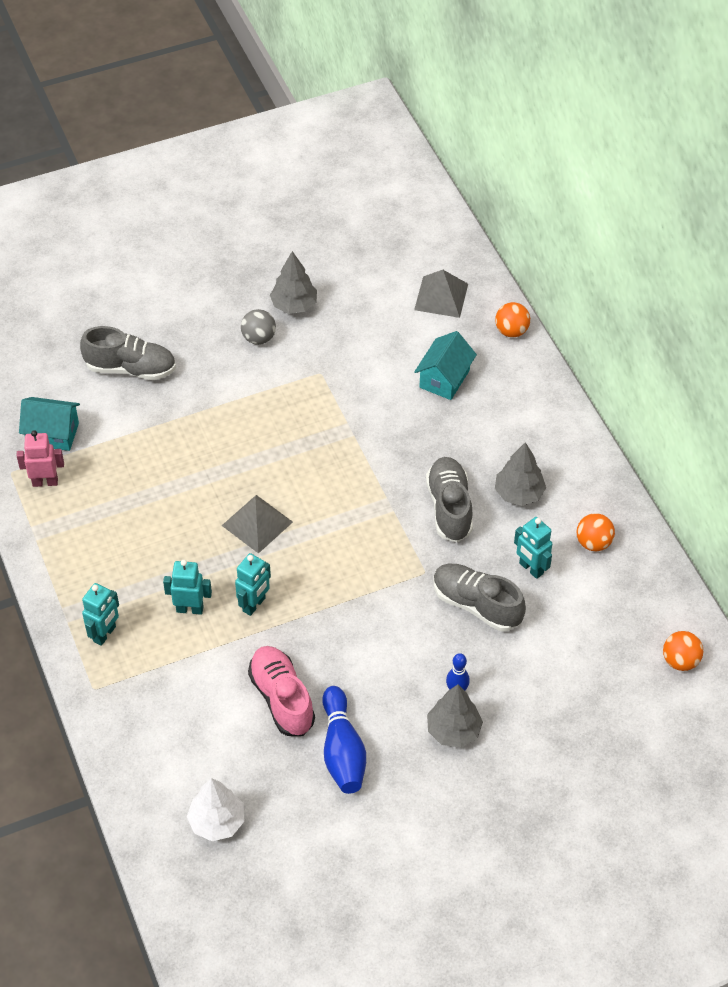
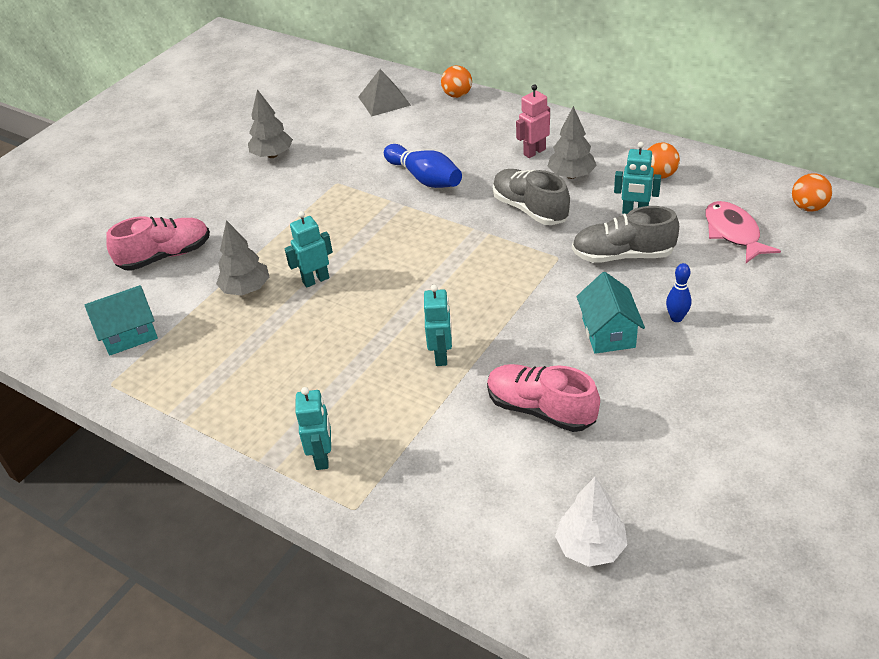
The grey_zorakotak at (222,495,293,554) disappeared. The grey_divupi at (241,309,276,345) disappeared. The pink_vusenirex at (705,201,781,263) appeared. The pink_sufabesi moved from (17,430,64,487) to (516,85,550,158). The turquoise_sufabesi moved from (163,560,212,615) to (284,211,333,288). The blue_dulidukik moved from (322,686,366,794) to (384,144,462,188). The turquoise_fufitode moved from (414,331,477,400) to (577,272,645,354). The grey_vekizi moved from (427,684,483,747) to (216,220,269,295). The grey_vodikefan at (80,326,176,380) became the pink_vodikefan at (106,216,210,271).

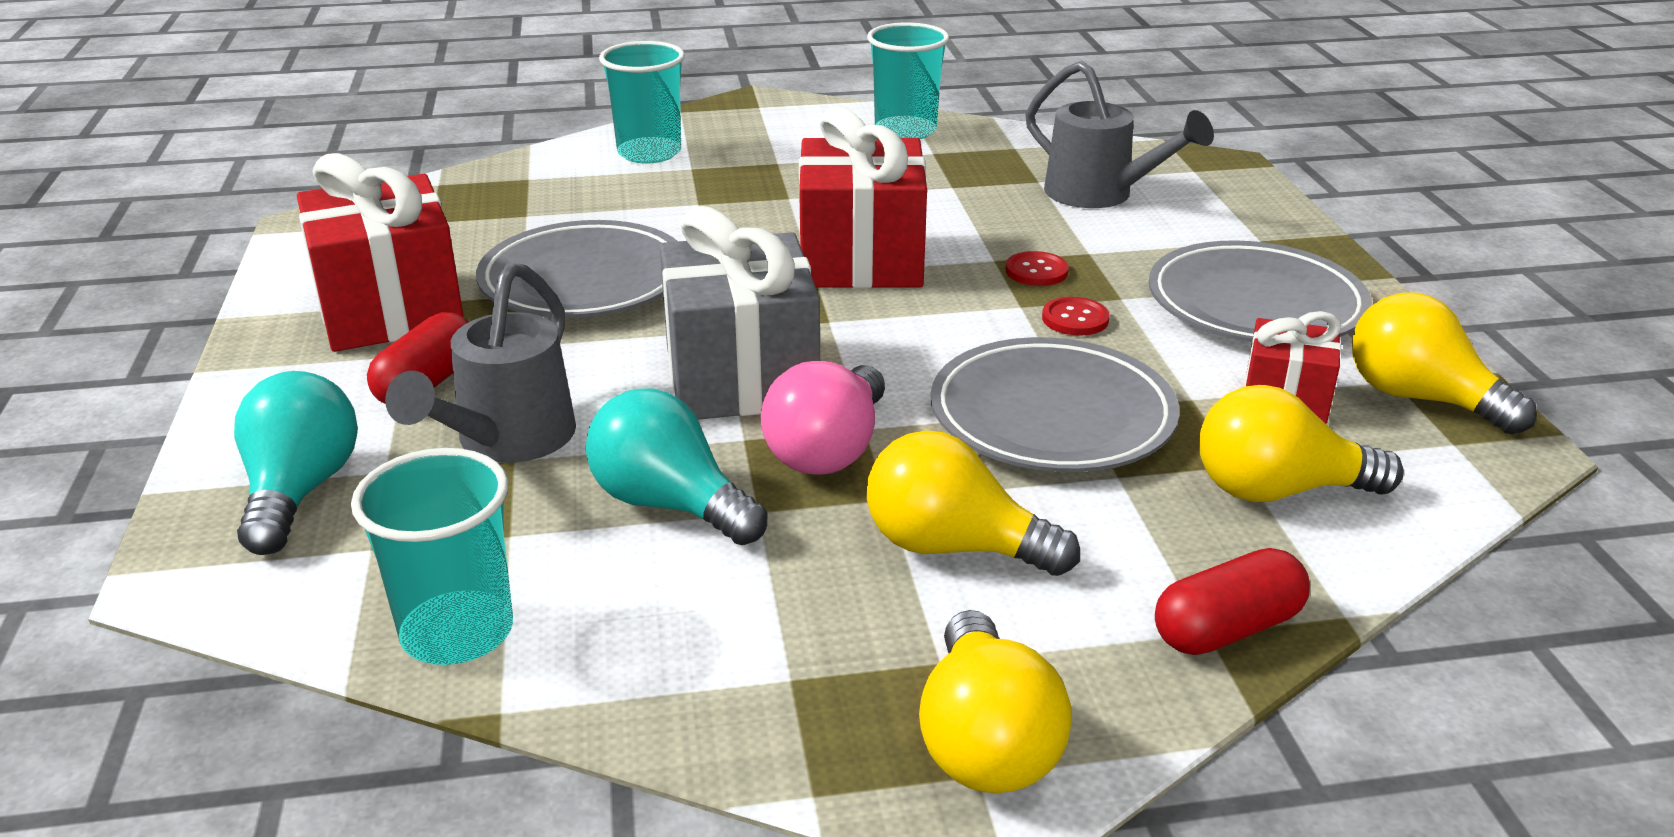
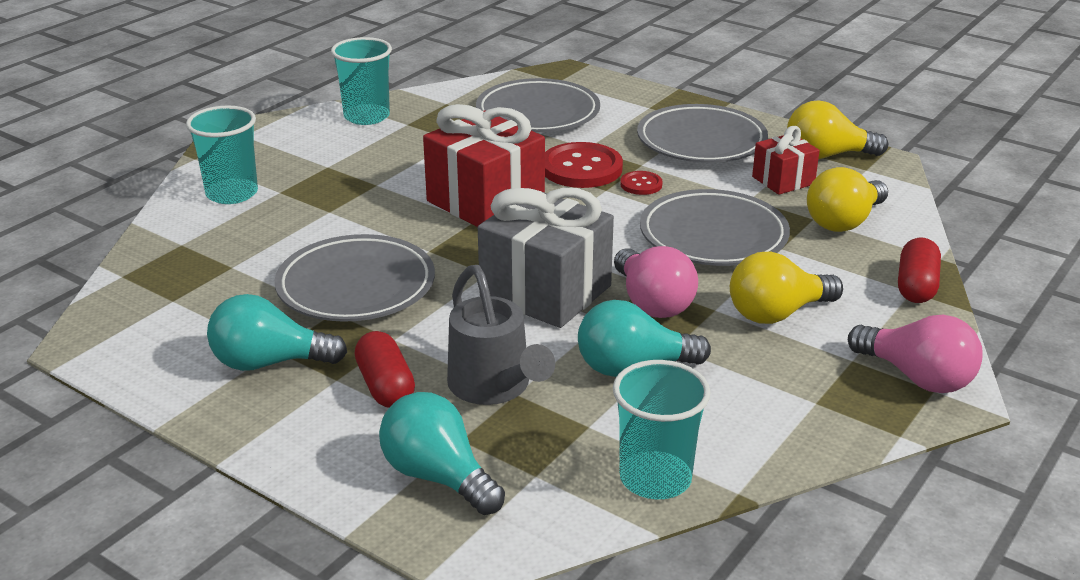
The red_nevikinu at (297,153,464,352) was replaced by the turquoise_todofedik at (207,294,347,371). The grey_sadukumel at (1025,60,1214,208) was replaced by the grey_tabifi at (476,78,600,132). The yellow_todofedik at (919,610,1072,793) became the pink_todofedik at (848,315,983,393). The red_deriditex at (1005,251,1069,286) changed to 1.99 times the size.

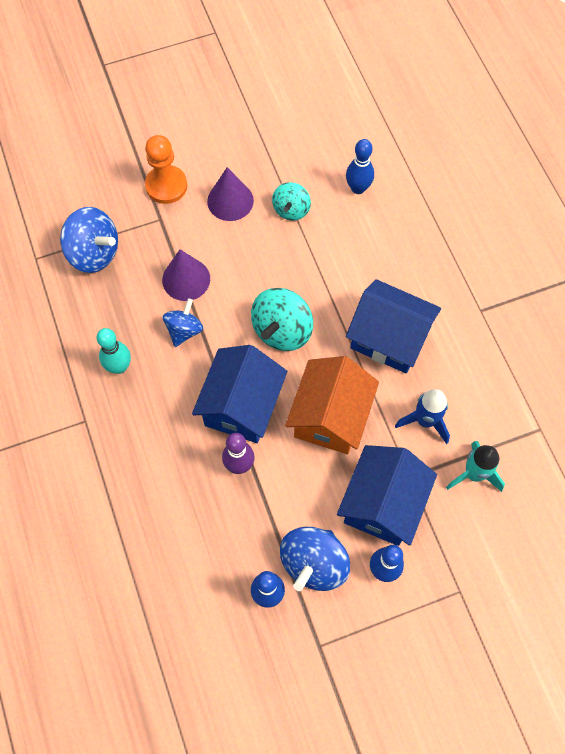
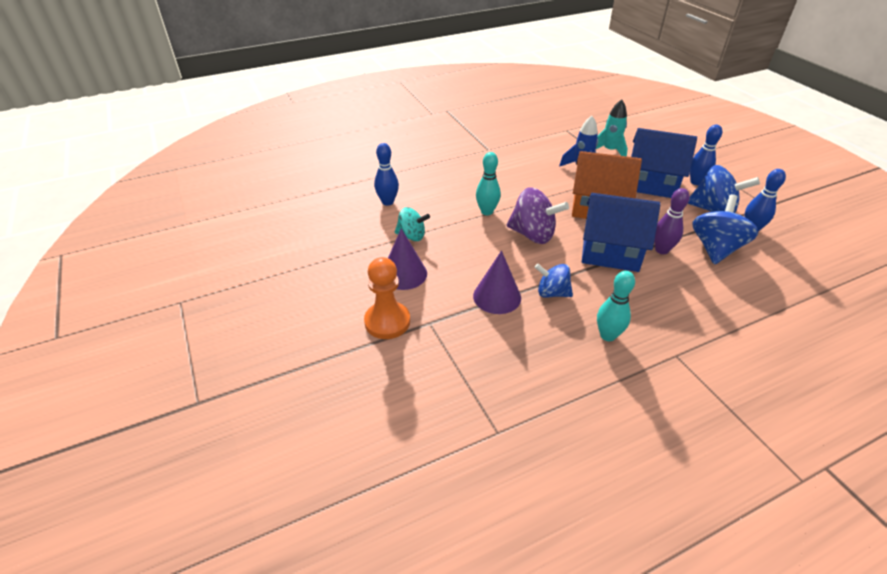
The blue_fufitode at (346,279,441,374) disappeared. The turquoise_dulidukik at (476,152,501,215) appeared. The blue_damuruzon moved from (60,207,118,273) to (692,194,758,265). The turquoise_damuruzon at (251,288,313,351) became the purple_damuruzon at (506,187,569,244).

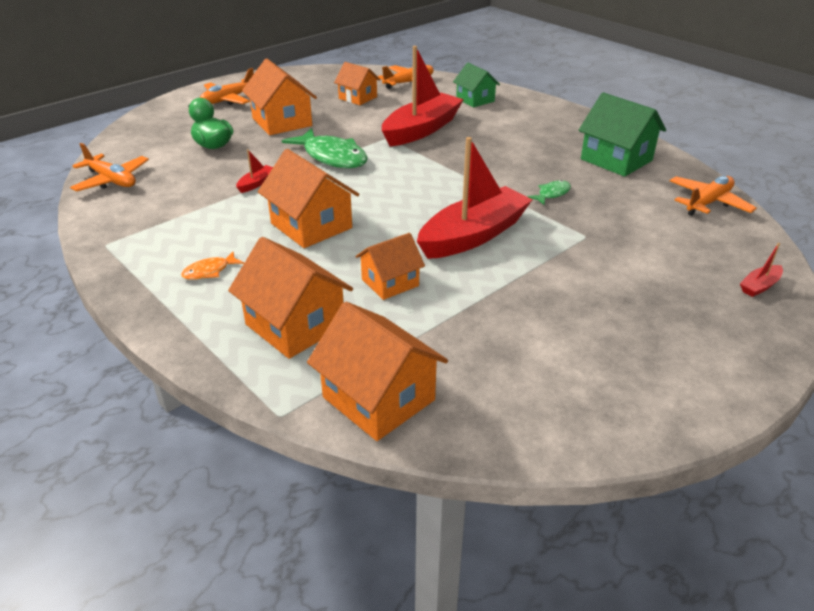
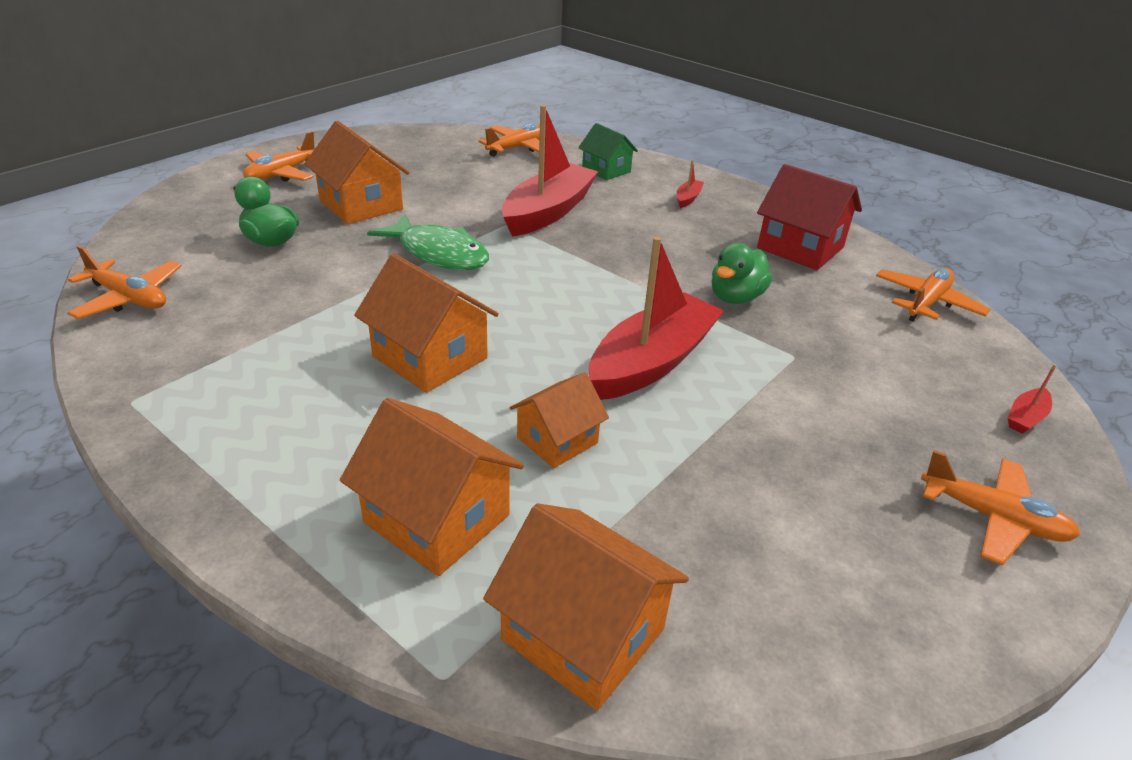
The orange_vusenirex at (181,251,244,280) disappeared. The orange_fufitode at (334,62,380,105) disappeared. The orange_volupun at (921,450,1080,565) appeared. The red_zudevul moved from (236,149,273,193) to (677,160,704,208). The green_vusenirex at (527,180,571,205) was replaced by the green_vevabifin at (711,243,773,304). The green_fufitode at (579,92,666,177) became the red_fufitode at (757,164,862,270).

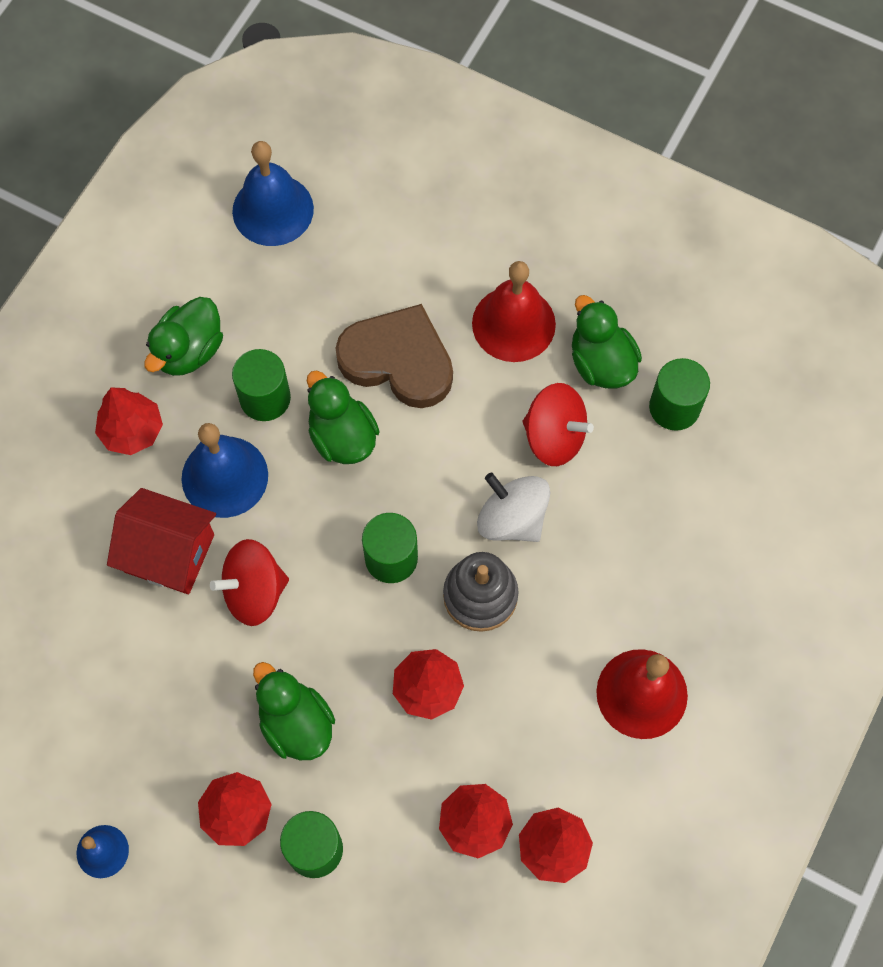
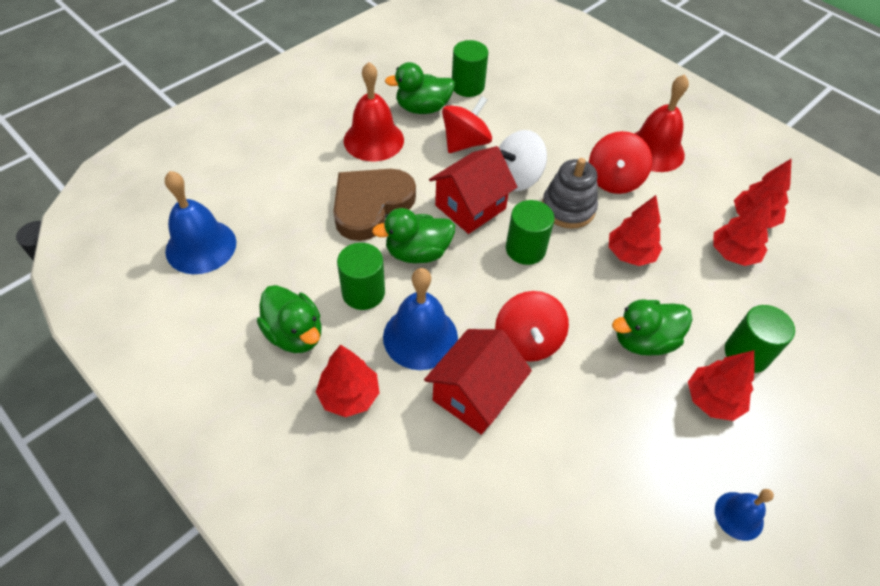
The red_fufitode at (429,146,517,234) appeared. The red_damuruzon at (589,131,652,194) appeared.

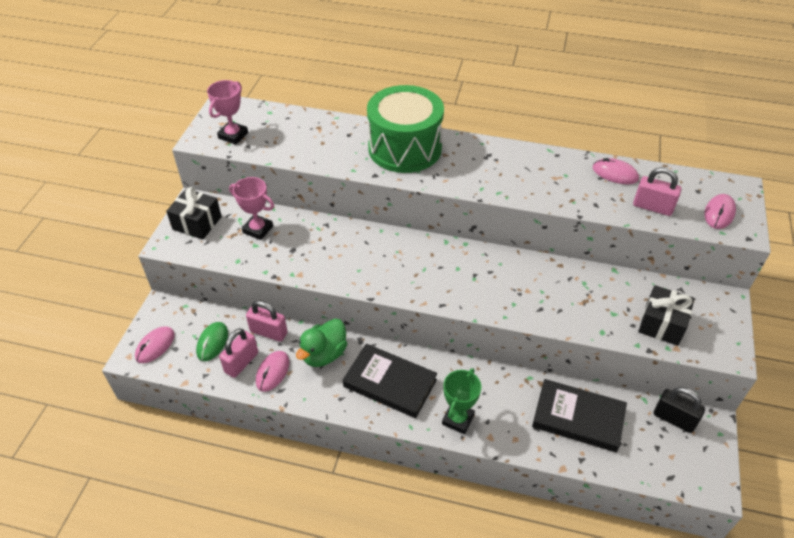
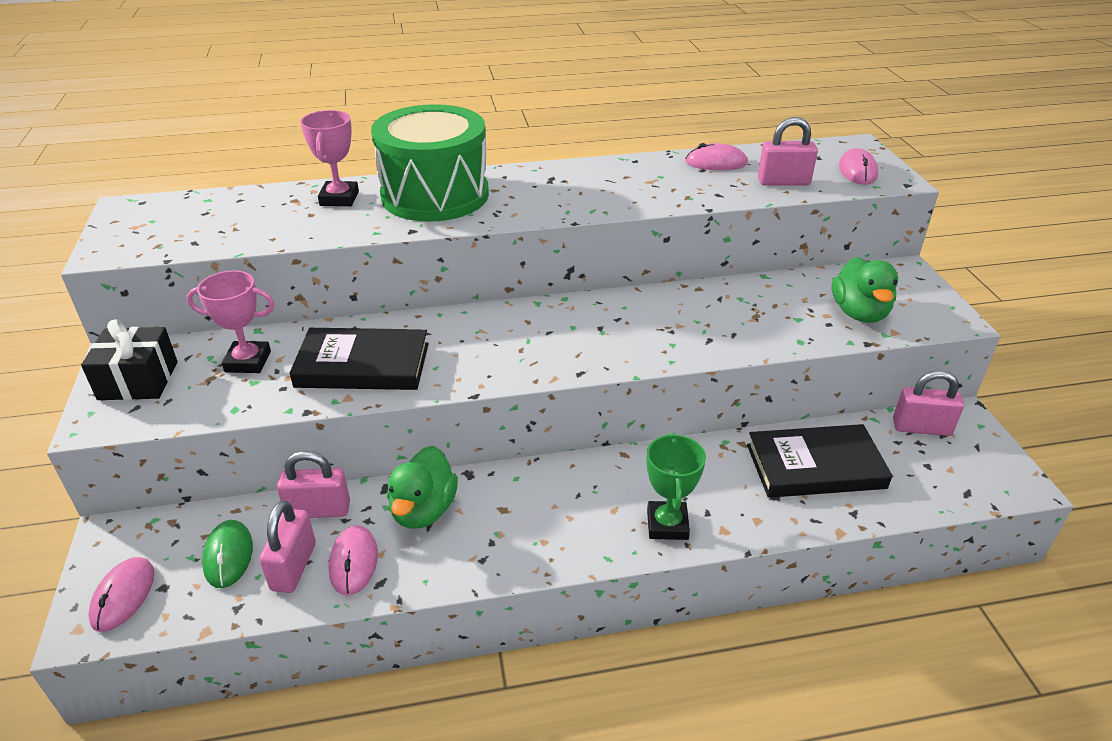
The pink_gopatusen moved from (207,80,248,145) to (300,110,359,206). The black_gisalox moved from (343,343,437,418) to (290,328,429,390). The black_nevikinu at (638,285,694,346) was replaced by the green_vevabifin at (832,257,898,323). The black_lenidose at (654,387,705,433) became the pink_lenidose at (893,370,964,436).

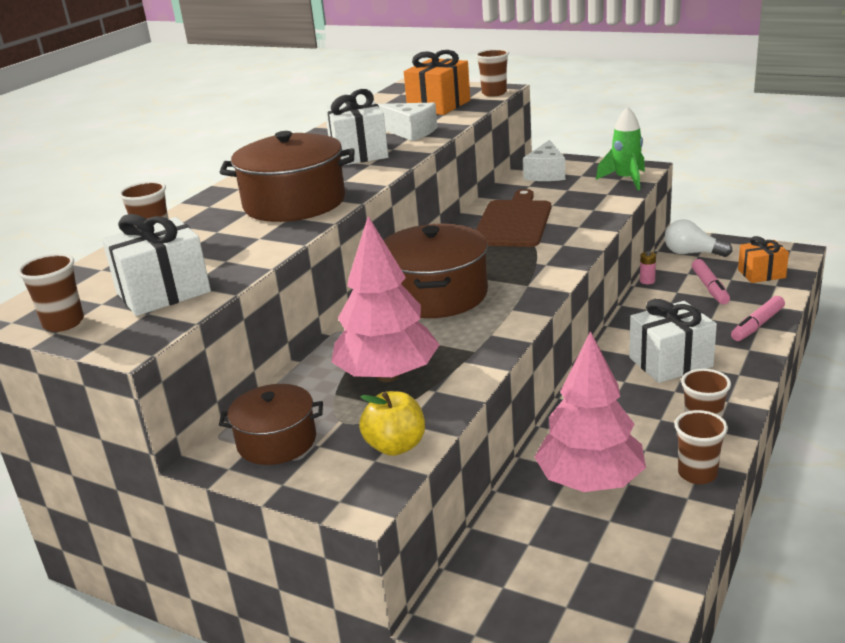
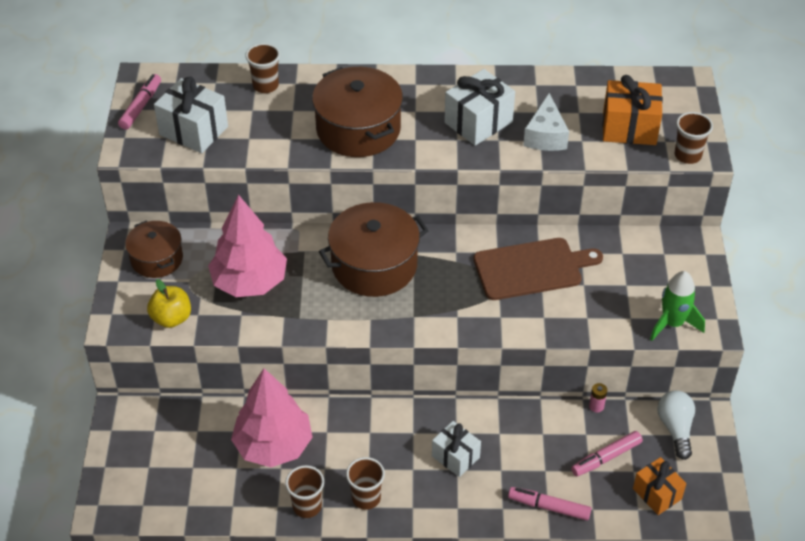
The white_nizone at (523,140,565,181) disappeared. The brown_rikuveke at (17,253,84,332) was replaced by the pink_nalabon at (118,74,161,130). The white_nevikinu at (629,299,717,383) changed to 0.66 times the size.

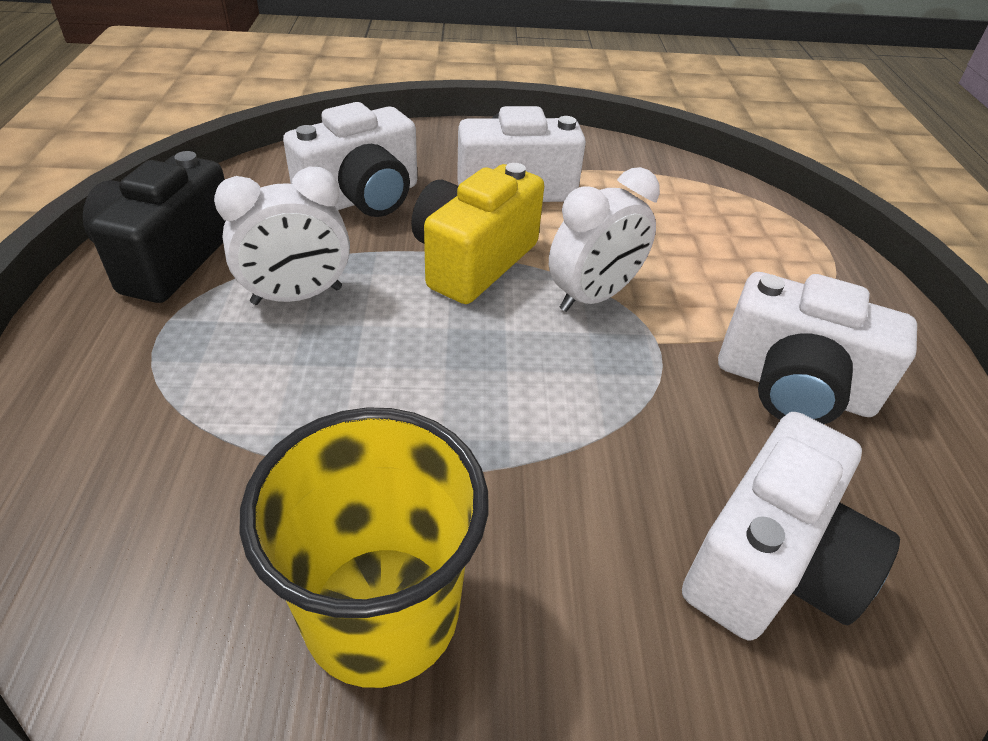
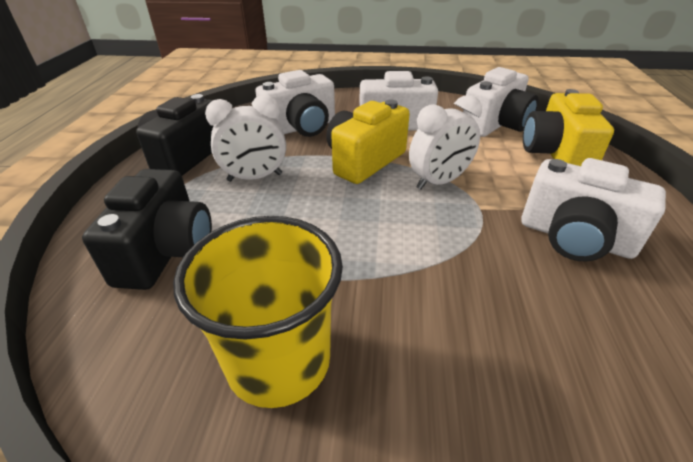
The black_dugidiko at (82,169,212,290) appeared. The yellow_dugidiko at (523,89,614,166) appeared. The white_dugidiko moved from (682,412,900,641) to (463,67,538,137).

